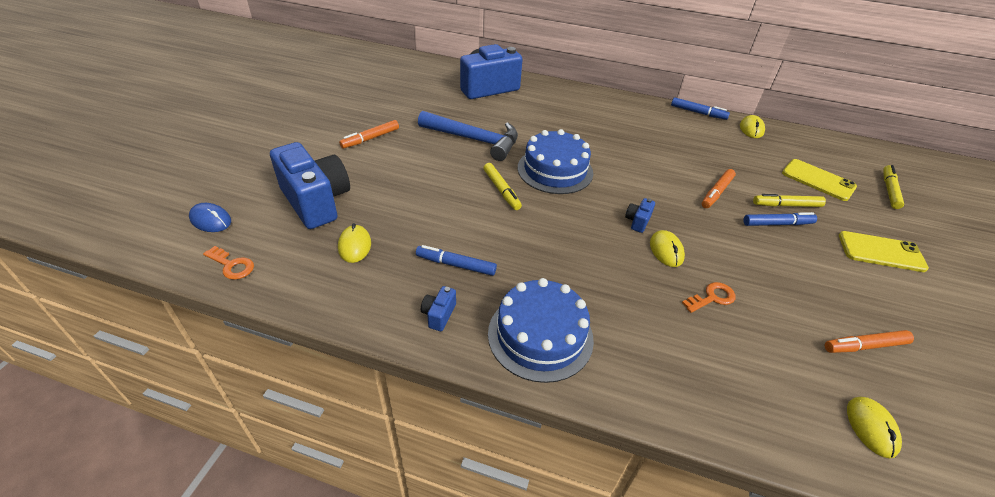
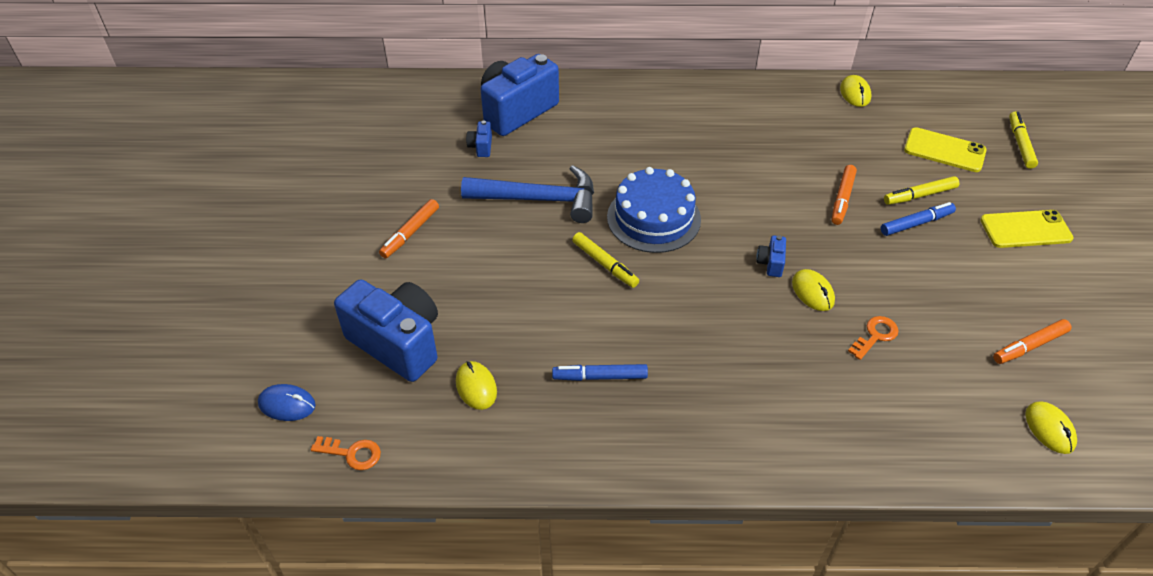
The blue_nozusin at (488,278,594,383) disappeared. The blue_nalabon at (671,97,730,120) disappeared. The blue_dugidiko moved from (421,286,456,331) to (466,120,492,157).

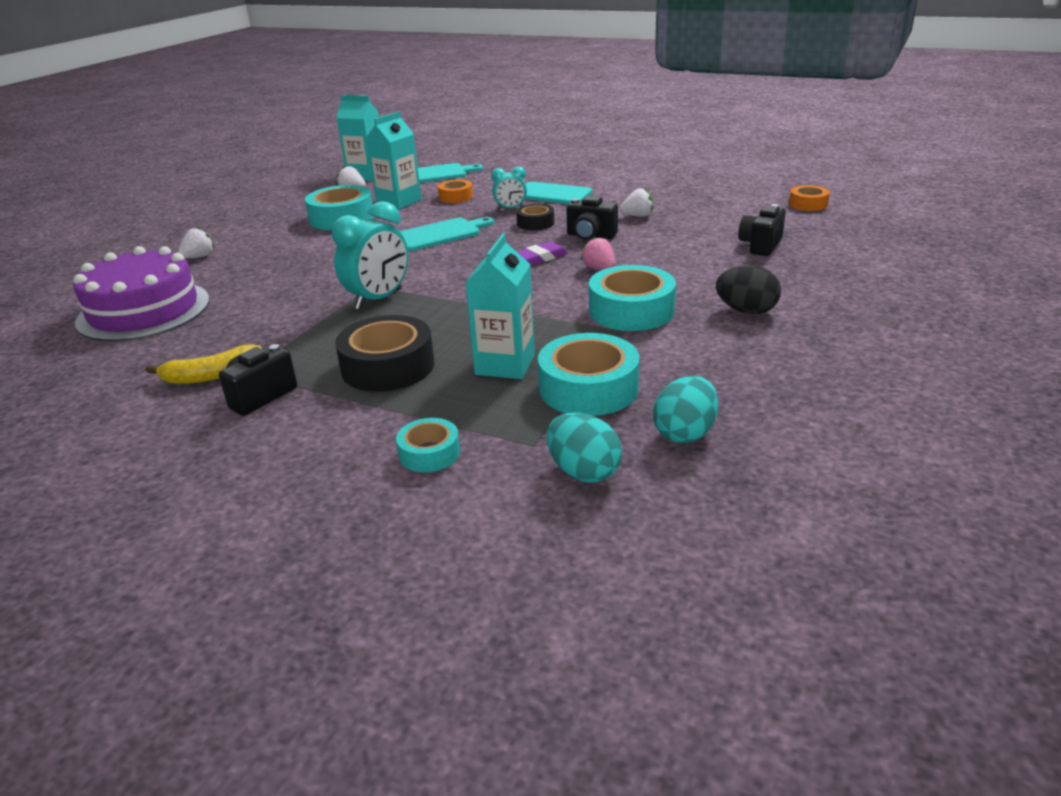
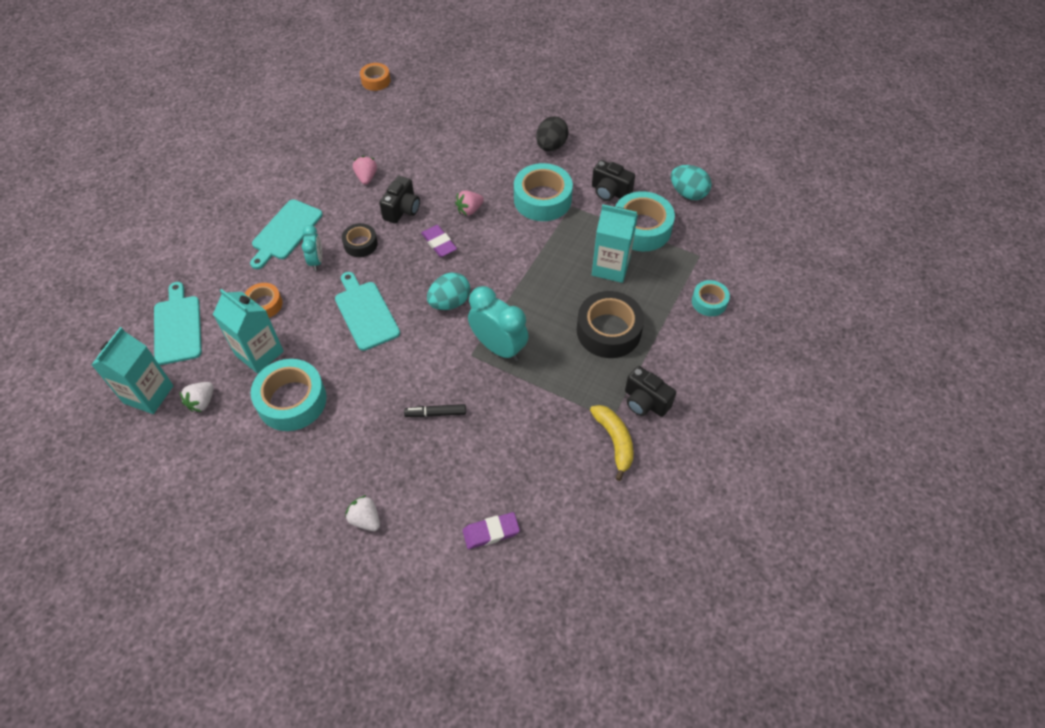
The black_nalabon at (404,404,466,417) appeared. The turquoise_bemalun moved from (547,413,622,483) to (427,273,470,310). The black_dugidiko moved from (738,204,786,256) to (592,160,635,201). The purple_nozusin at (73,246,210,341) was replaced by the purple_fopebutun at (463,512,520,549). The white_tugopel at (620,188,653,217) became the pink_tugopel at (353,156,377,185).

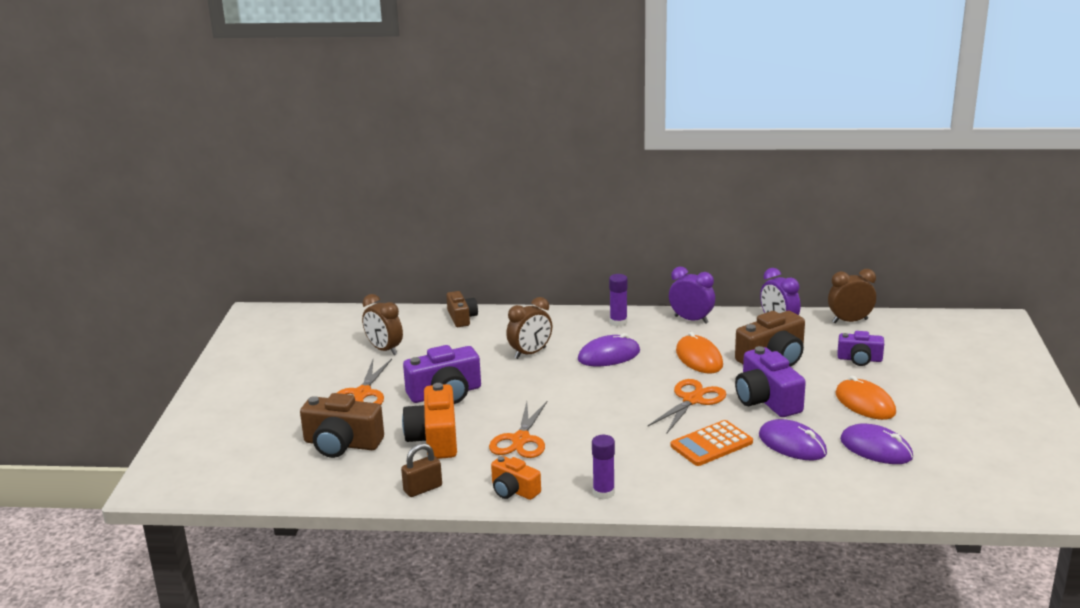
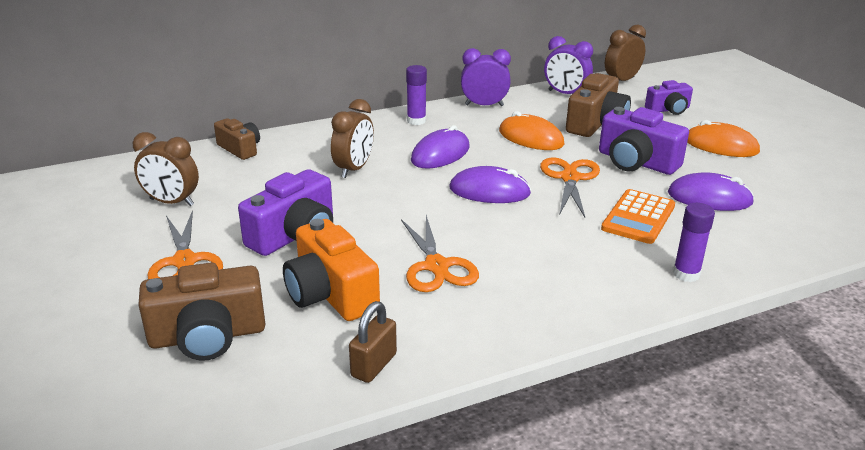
The orange_dugidiko at (491,456,541,500) disappeared. The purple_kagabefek moved from (592,435,615,500) to (673,203,715,282). The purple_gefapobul moved from (840,424,913,464) to (449,166,531,203).

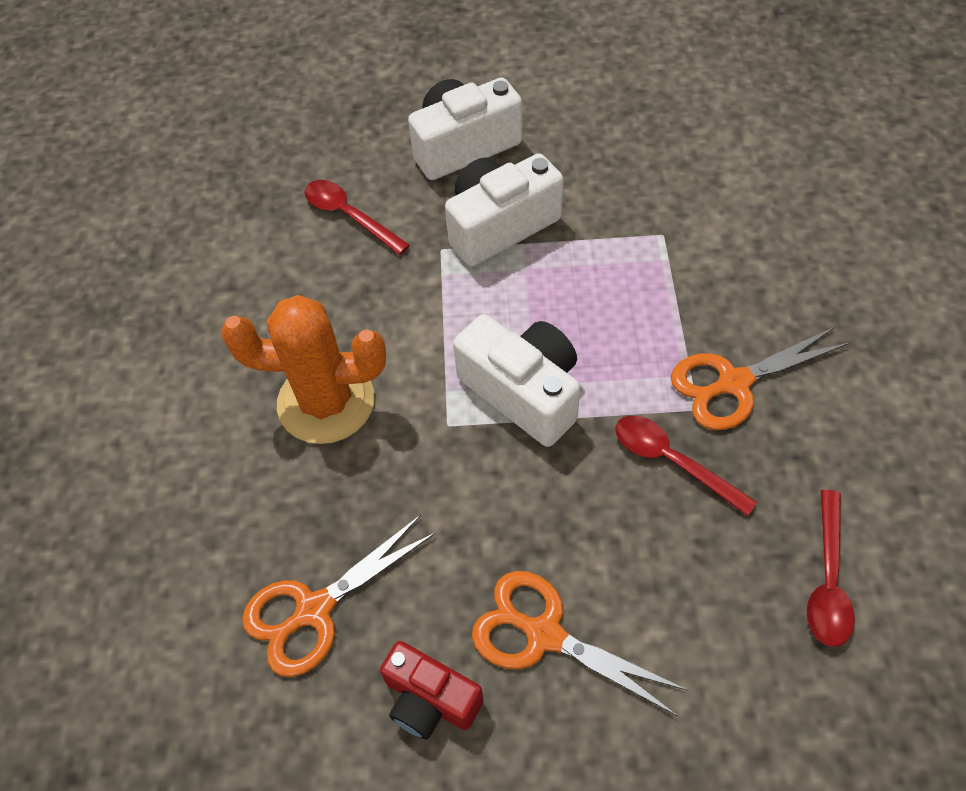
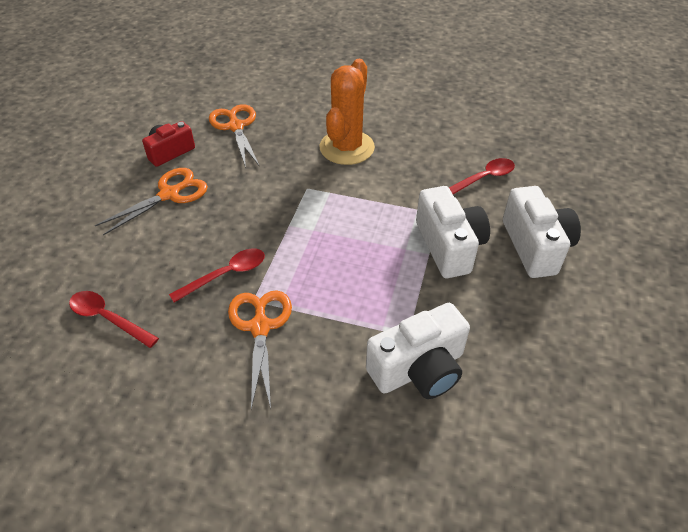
The white_dugidiko moved from (453,314,580,447) to (366,303,470,399).

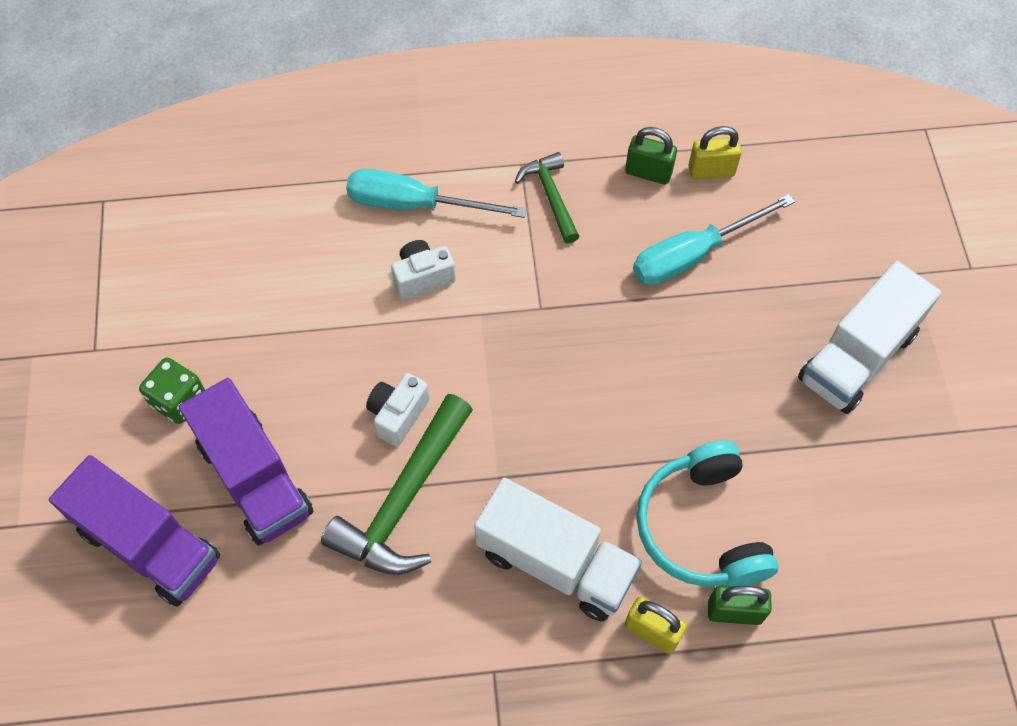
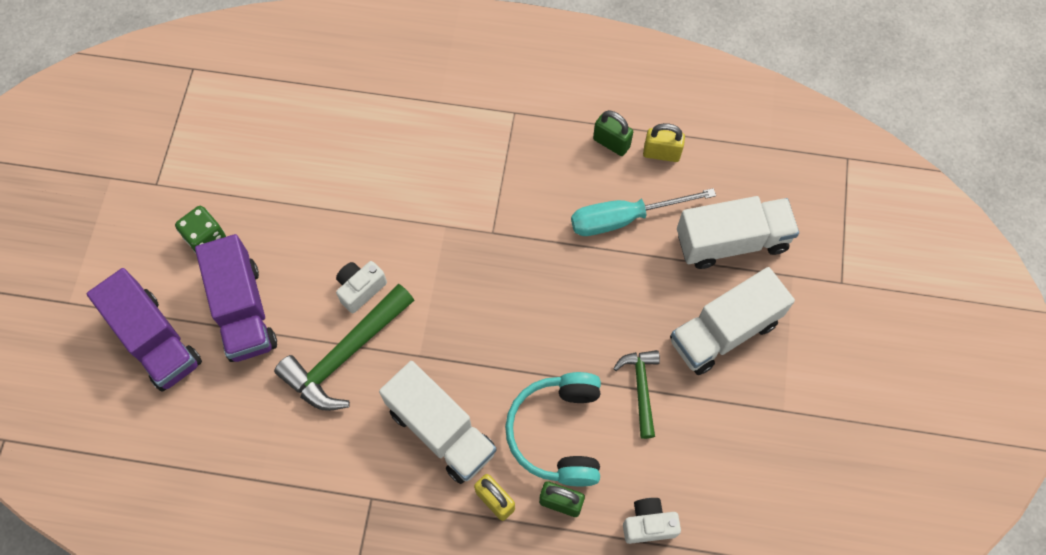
The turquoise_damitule at (346,169,527,218) disappeared. The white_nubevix at (677,196,799,269) appeared. The white_dugidiko moved from (391,240,456,300) to (623,498,681,544). The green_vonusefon moved from (515,152,580,244) to (613,350,660,439).

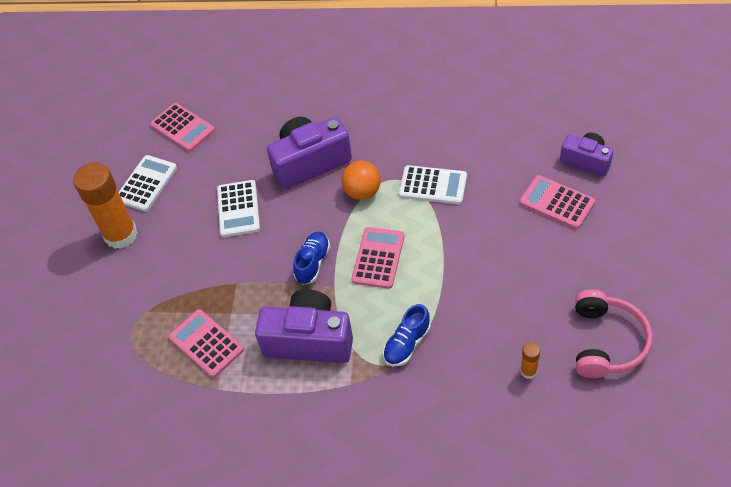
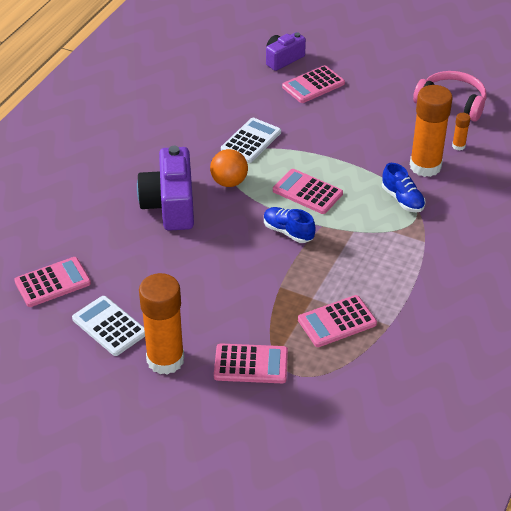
The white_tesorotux at (217,180,260,237) disappeared. The purple_dugidiko at (255,289,353,363) disappeared. The pink_tesorotux at (214,344,288,383) appeared. The orange_kagabefek at (410,85,453,177) appeared.

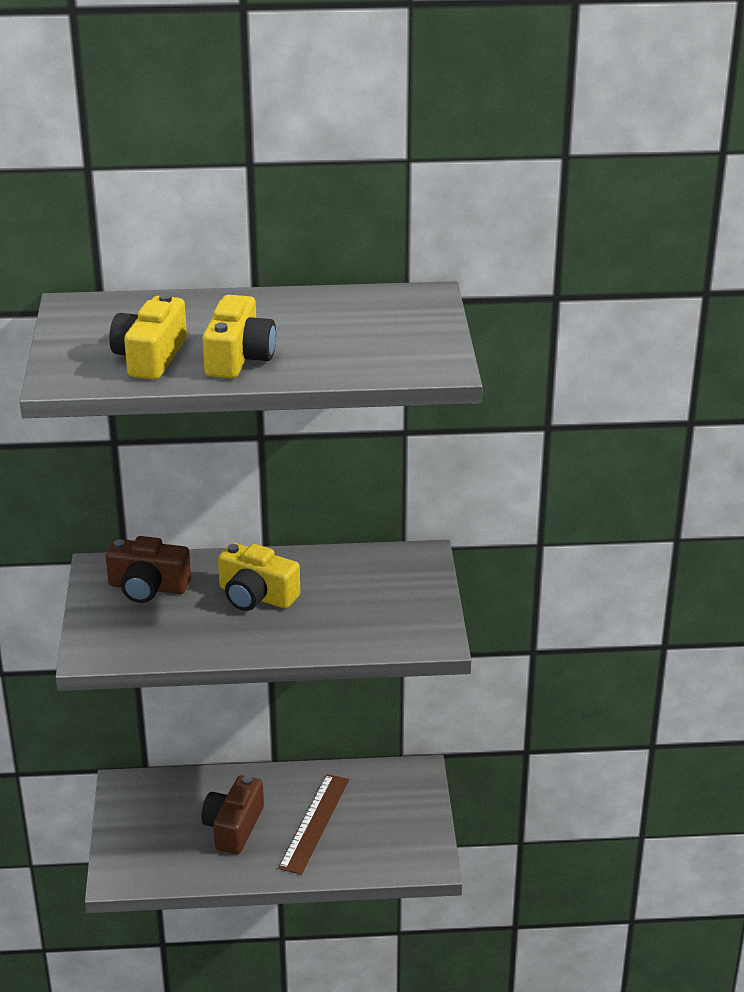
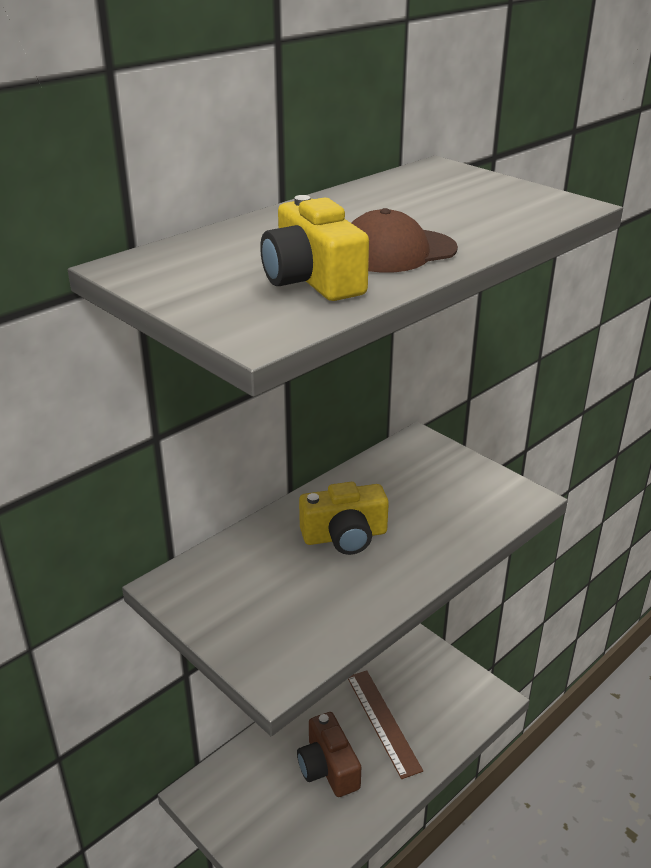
The brown_dugidiko at (106,536,191,603) disappeared. The yellow_dugidiko at (202,295,276,379) was replaced by the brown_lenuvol at (352,208,458,273).

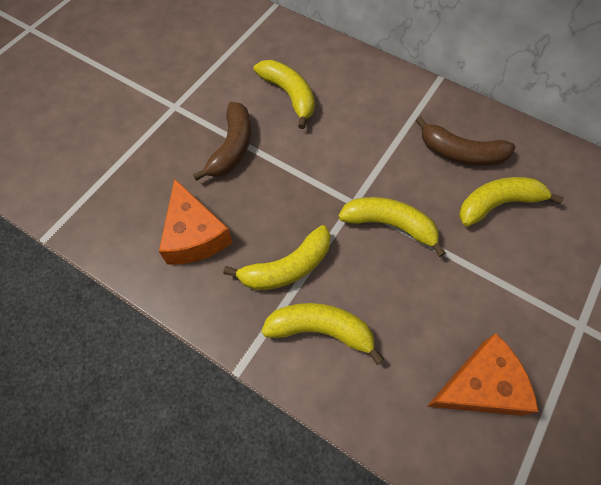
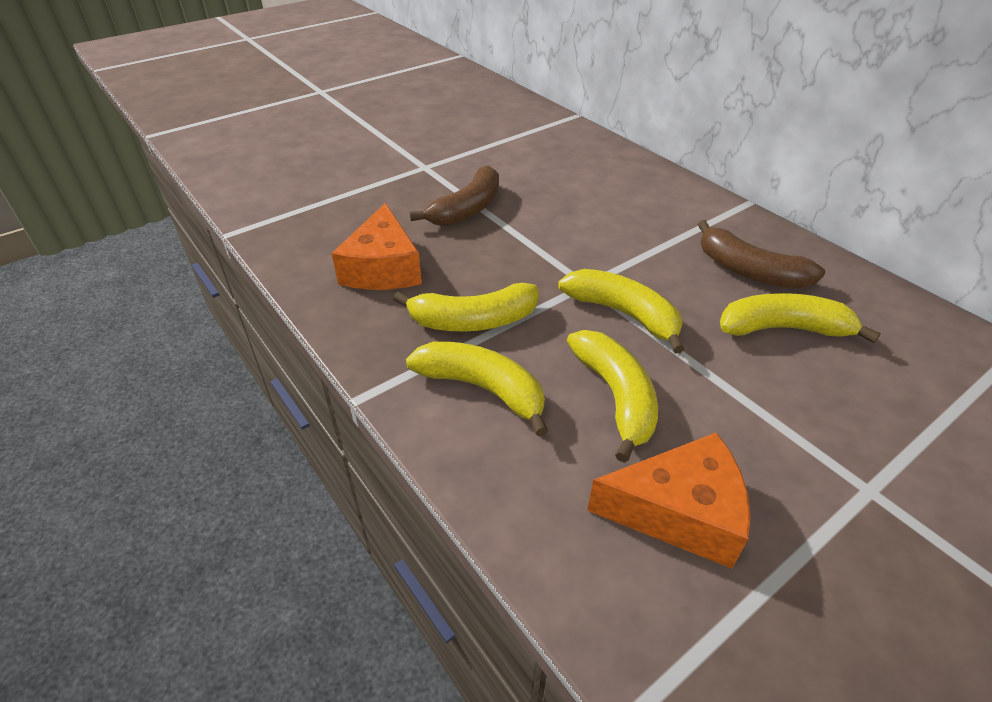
The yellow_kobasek moved from (254,60,315,129) to (567,330,658,463).

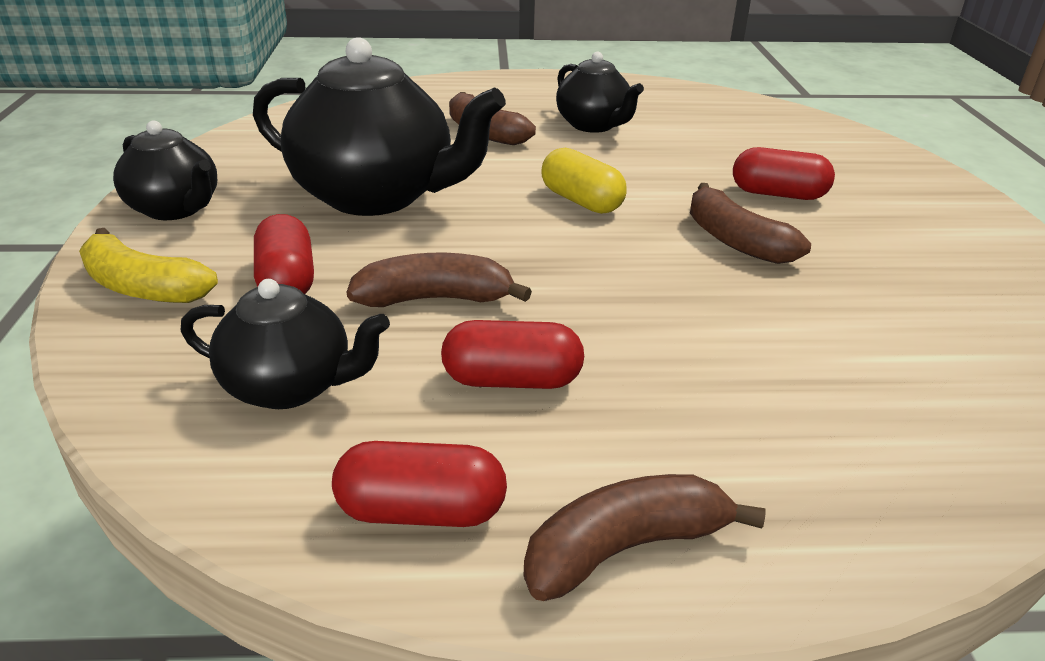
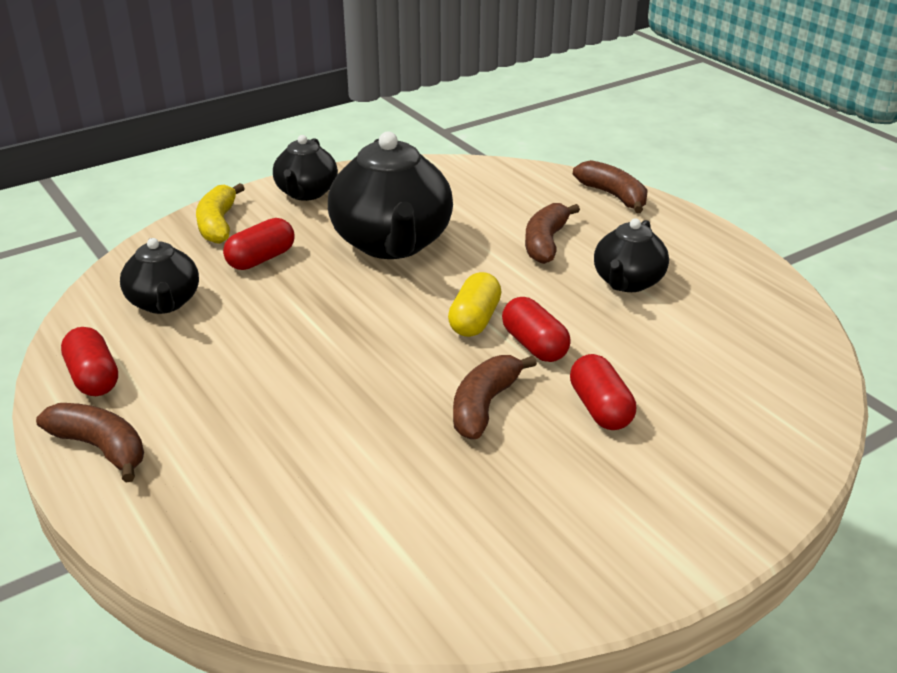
The brown_kobasek moved from (347,253,532,307) to (573,160,648,213). The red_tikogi moved from (441,320,584,389) to (502,297,571,362).

